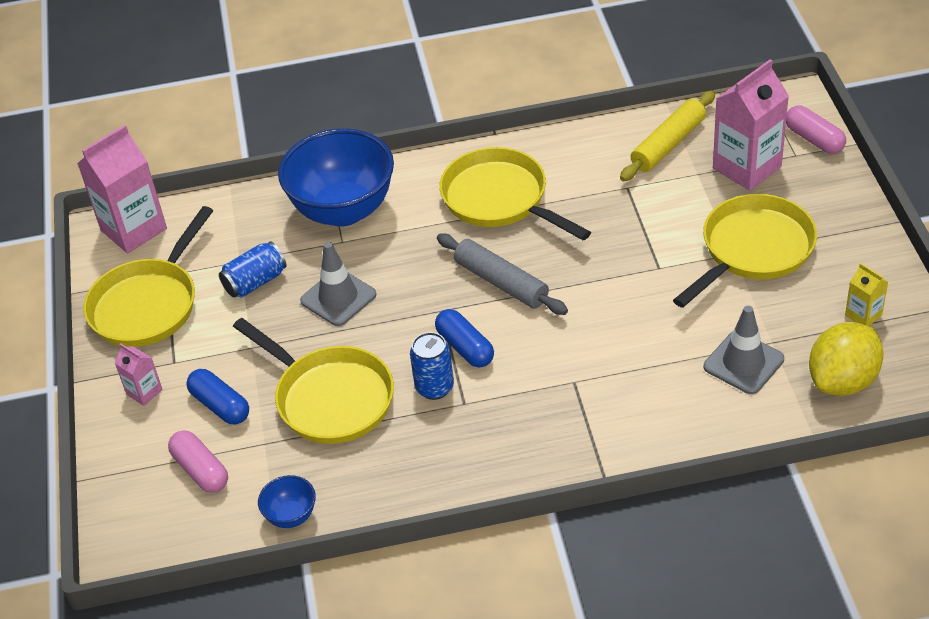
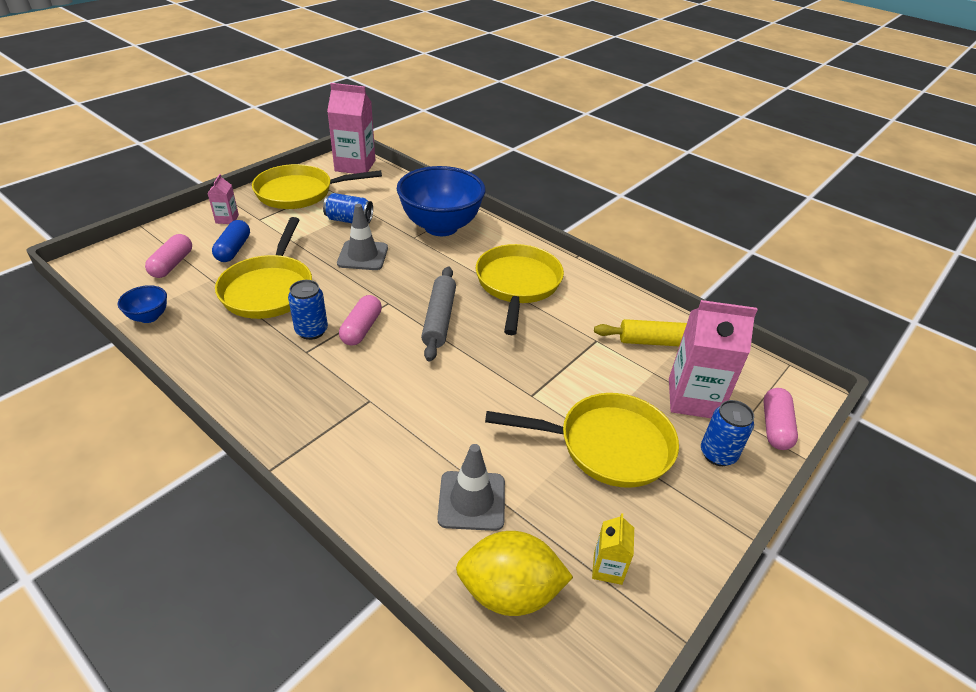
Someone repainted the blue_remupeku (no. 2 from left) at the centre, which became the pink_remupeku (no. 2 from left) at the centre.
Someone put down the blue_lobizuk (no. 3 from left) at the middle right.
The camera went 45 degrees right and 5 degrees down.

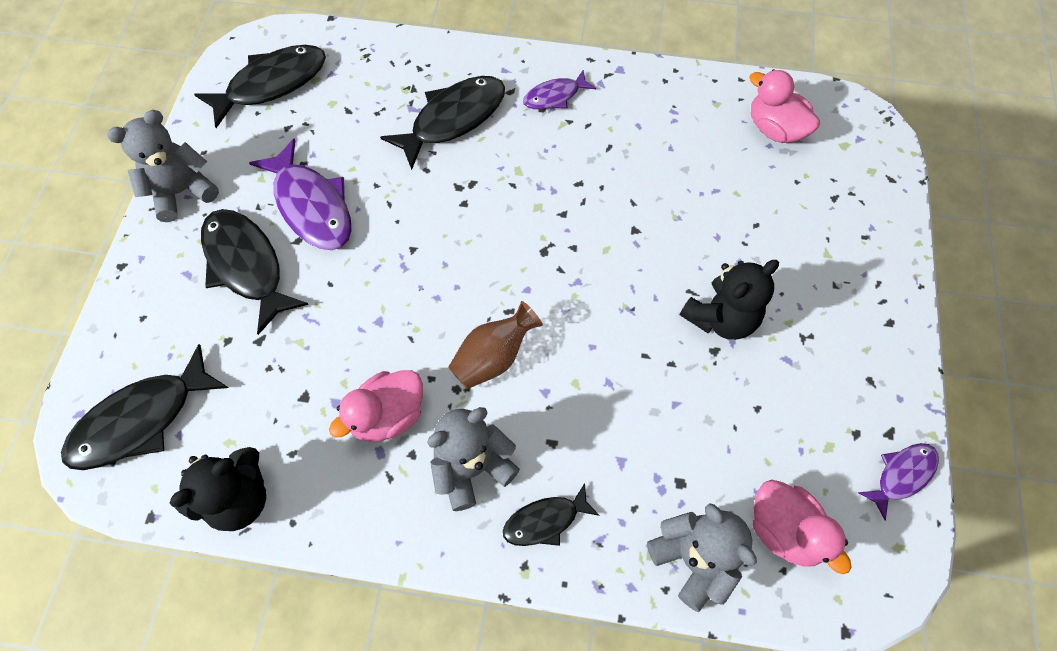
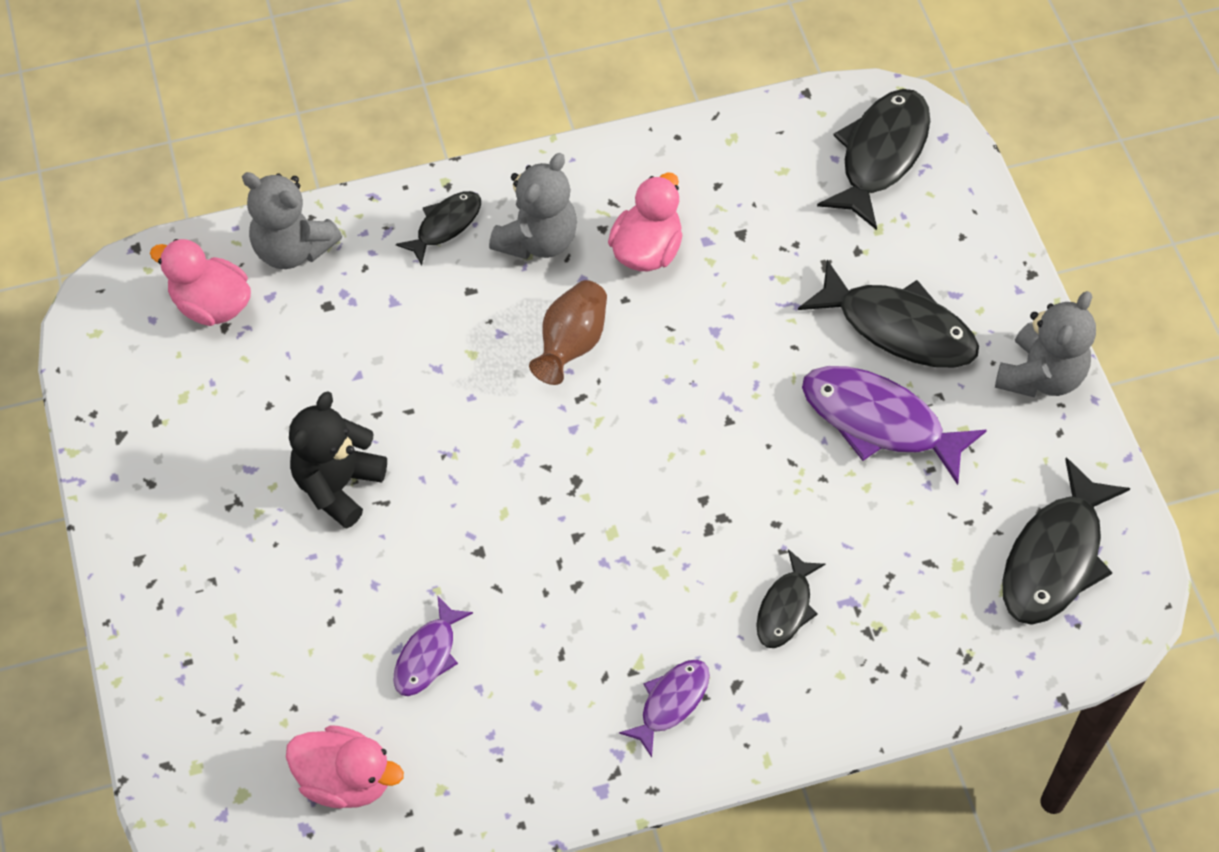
Someone took away the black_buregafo (no. 1 from left) at the bottom left.
Someone scaled the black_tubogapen (no. 4 from left in the first image) at the top centre by 0.56.
Someone carried the purple_tubogapen (no. 3 from left in the first image) from the bottom right to the bottom centre.
The camera went 155 degrees right and 5 degrees down.

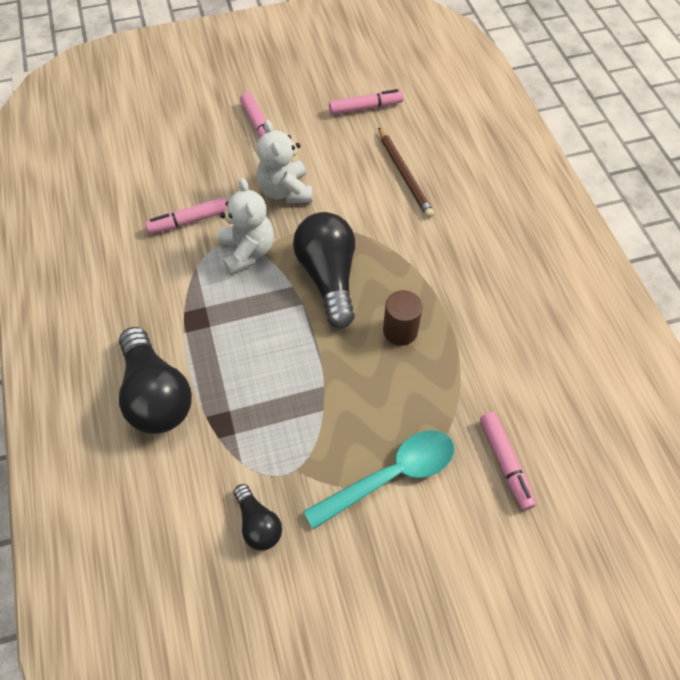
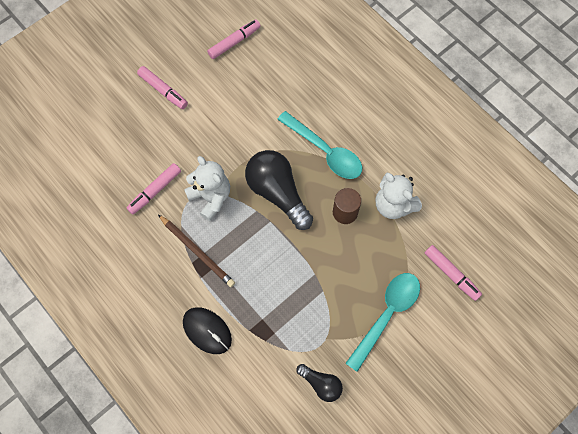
Someone swapped the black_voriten (no. 1 from left) at the middle left for the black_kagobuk at the bottom centre.
Someone carried the white_buregafo (no. 2 from left) from the top centre to the middle right.
Someone carried the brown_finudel from the top centre to the centre.
Someone put down the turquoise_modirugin (no. 1 from left) at the centre.
The camera went 25 degrees left and 10 degrees up.

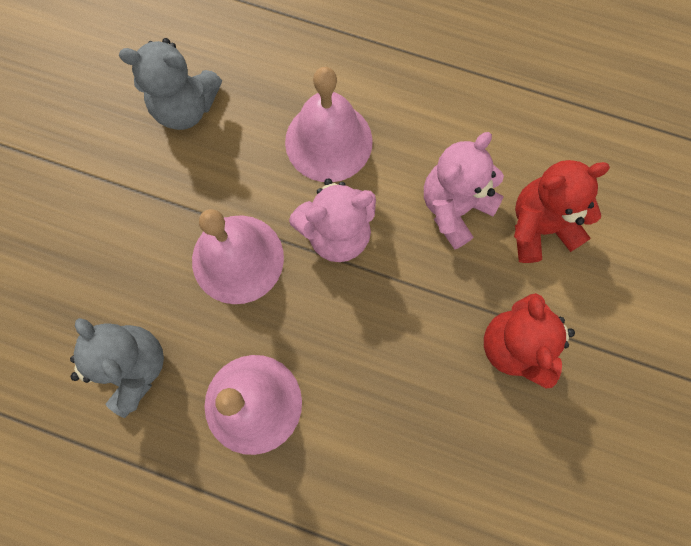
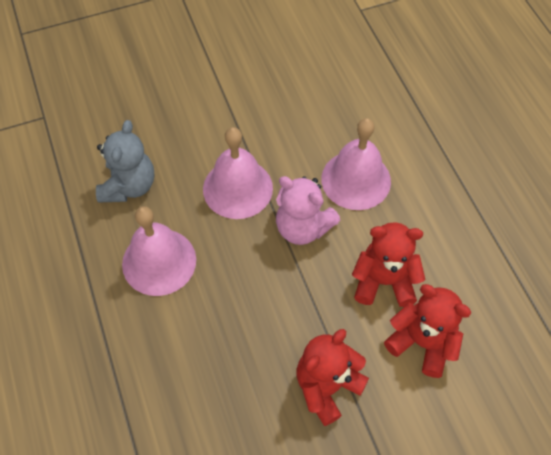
Someone took away the grey_buregafo (no. 2 from left) at the top left.
Someone repainted the pink_buregafo (no. 2 from left) at the middle right, which became the red_buregafo (no. 2 from left) at the middle right.
The camera went 50 degrees right and 15 degrees down.

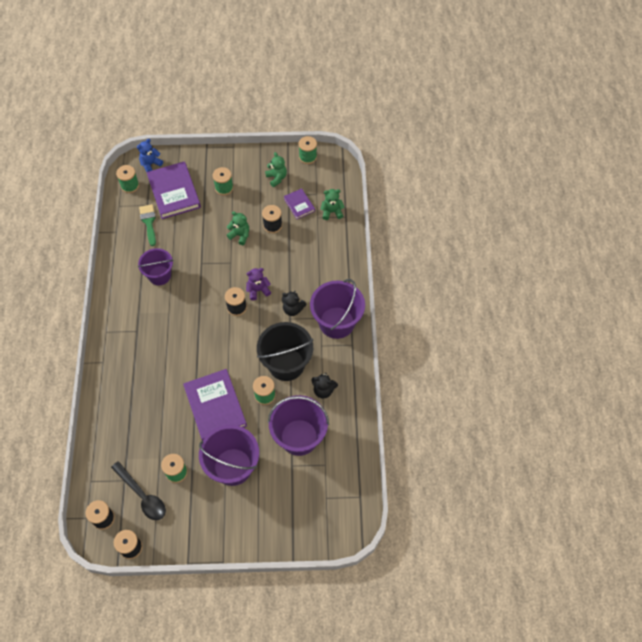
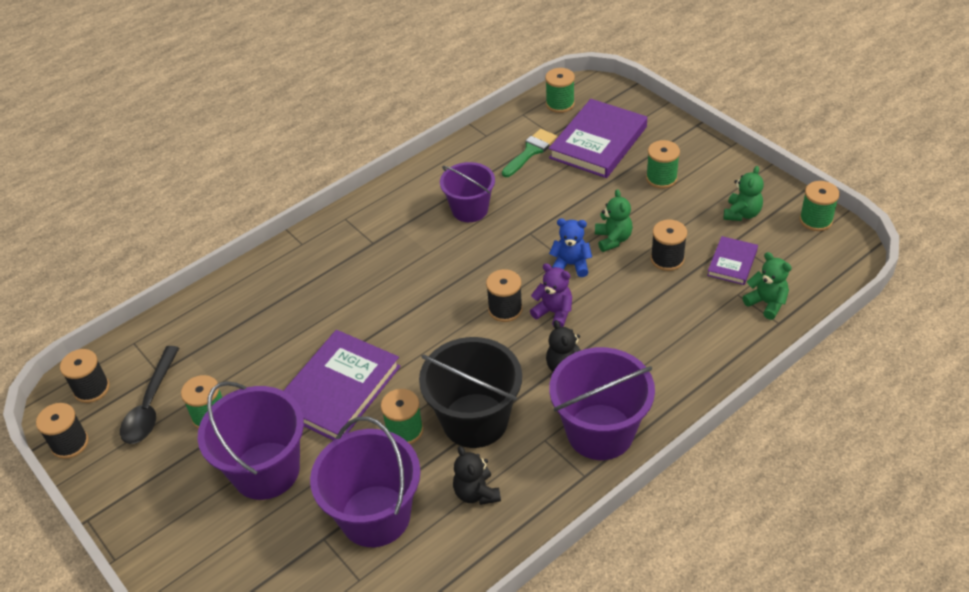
Someone carried the blue_buregafo from the top left to the centre.
The camera went 55 degrees right and 15 degrees down.

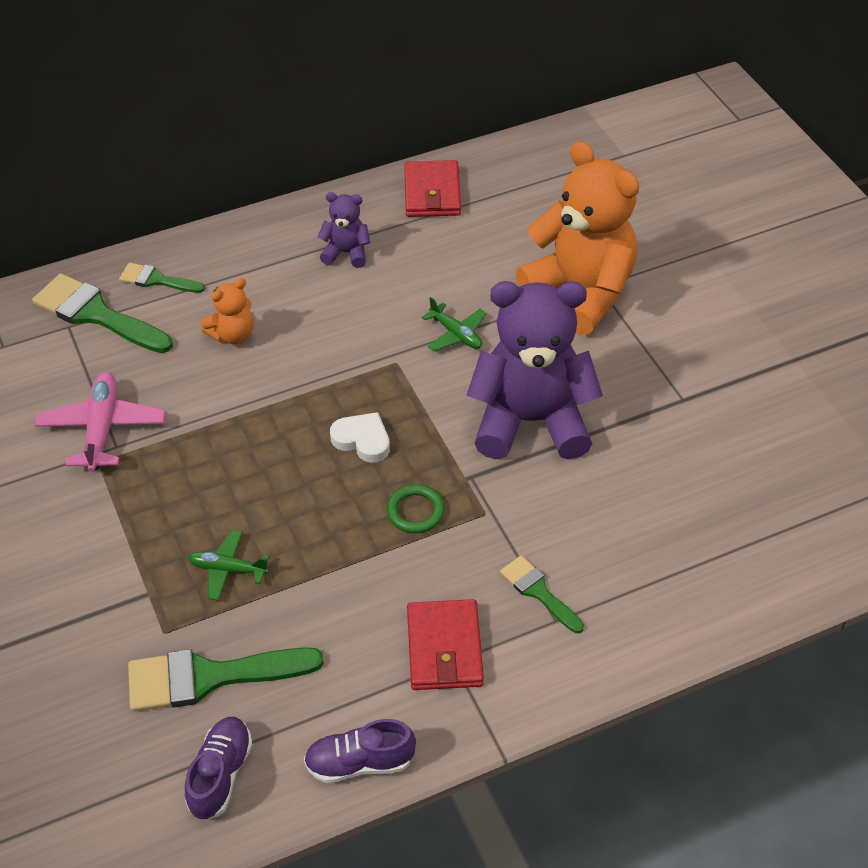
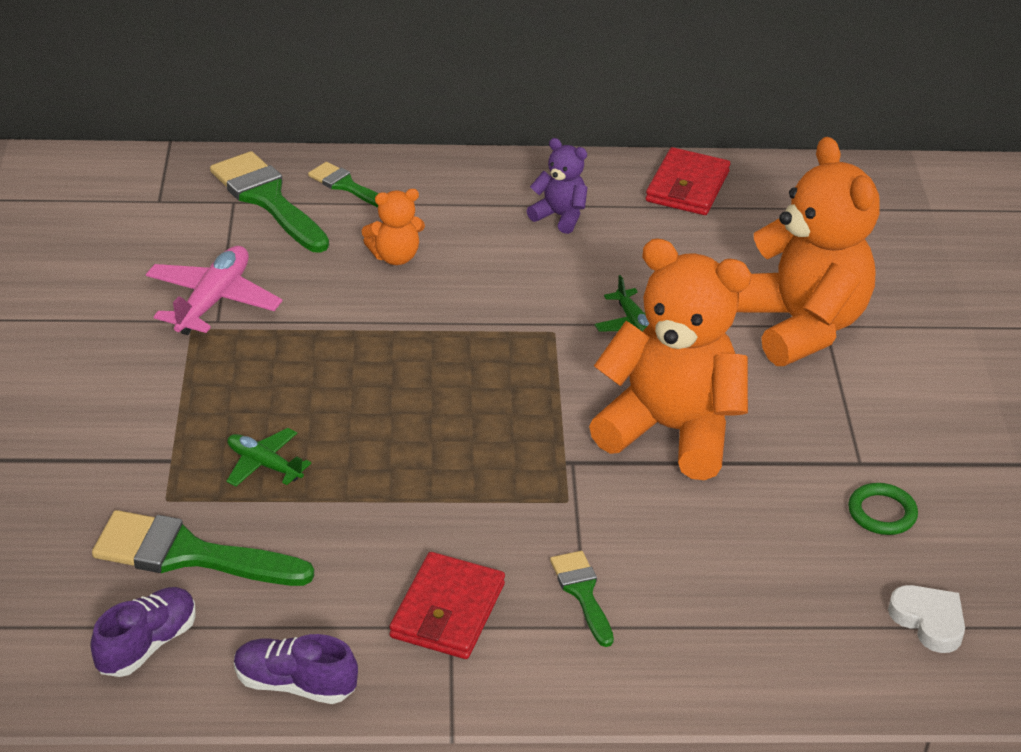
Someone carried the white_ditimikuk from the centre to the bottom right.
Someone carried the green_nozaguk from the centre to the bottom right.
Someone repainted the purple_buregafo (no. 2 from left) at the centre, which became the orange_buregafo (no. 2 from left) at the centre.
The camera went 20 degrees right and 10 degrees down.

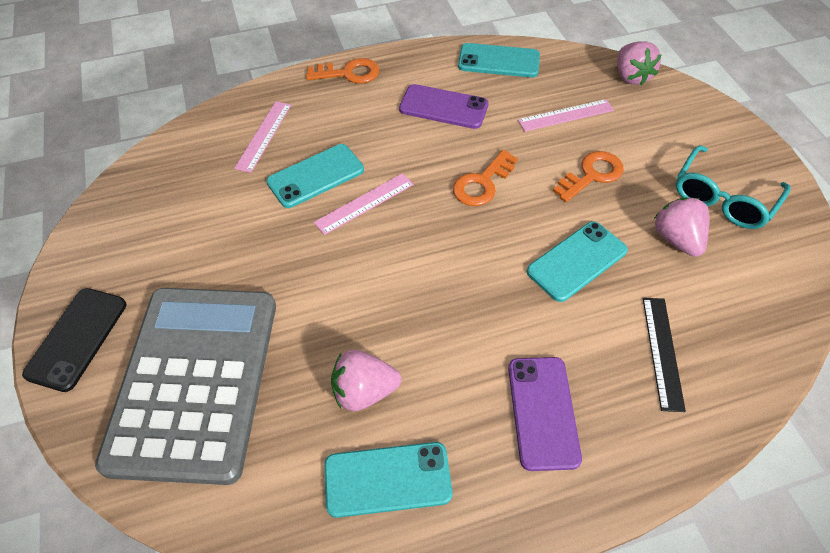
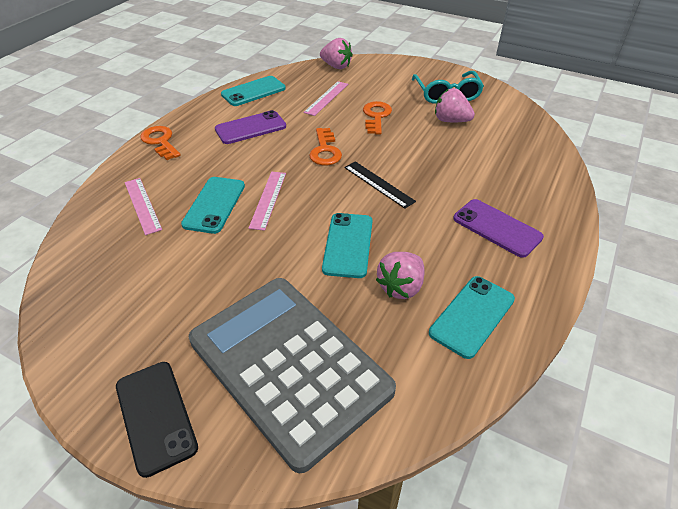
Someone rotated the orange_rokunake (no. 1 from left) at the top centre by 75 degrees counterclockwise.
Someone carried the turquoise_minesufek (no. 4 from left in the first image) from the middle right to the centre.
Someone carried the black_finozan from the middle right to the centre.
The camera went 45 degrees left and 10 degrees down.

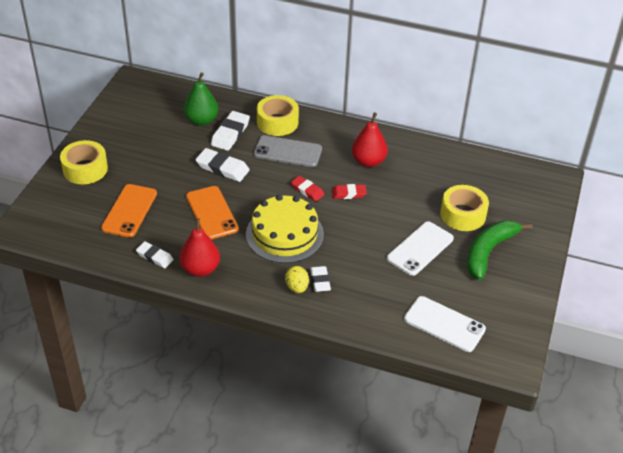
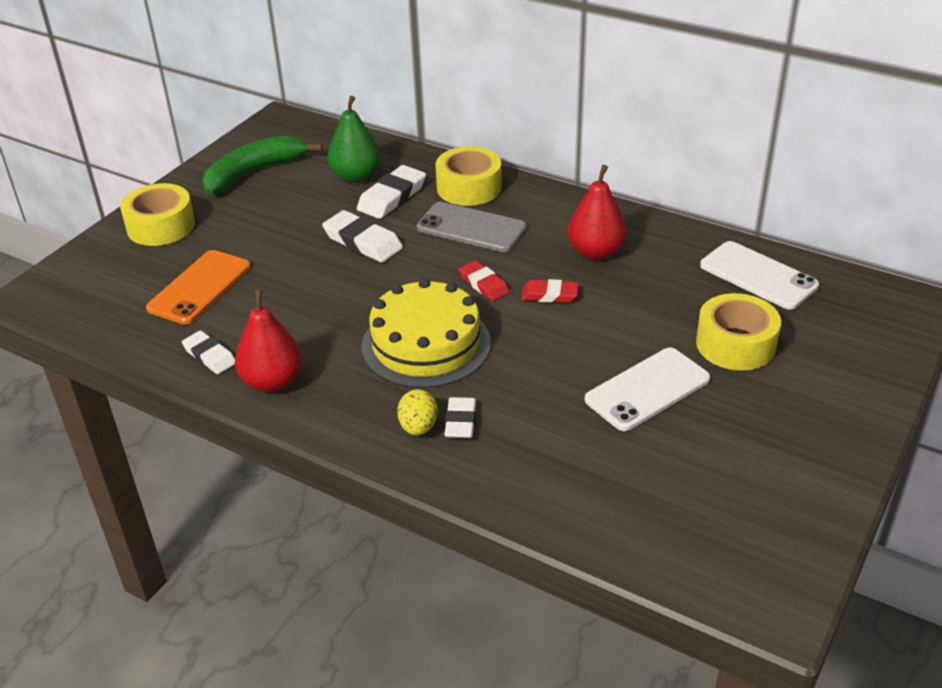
Someone took away the orange_minesufek (no. 2 from left) at the centre.
Someone carried the white_minesufek (no. 2 from left) from the bottom right to the middle right.
Someone carried the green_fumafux from the middle right to the top left.
The camera went 15 degrees right and 5 degrees down.

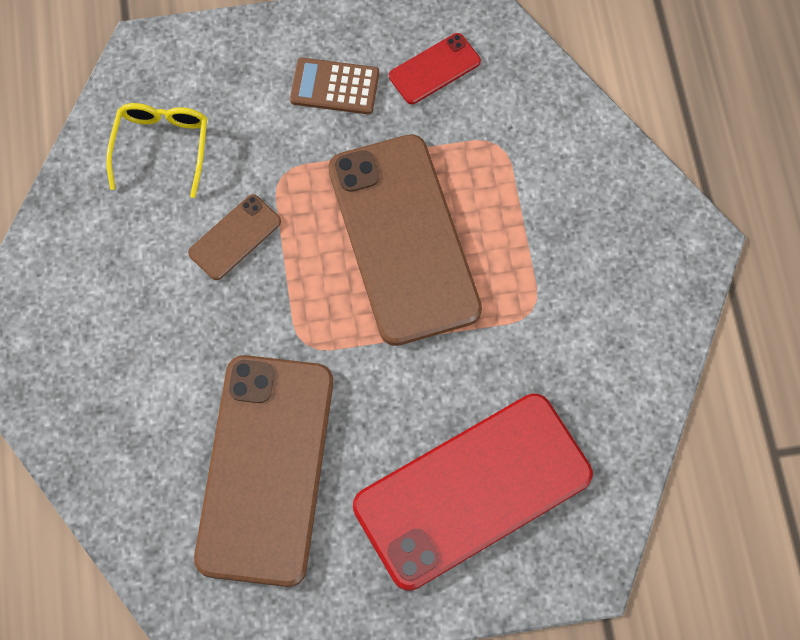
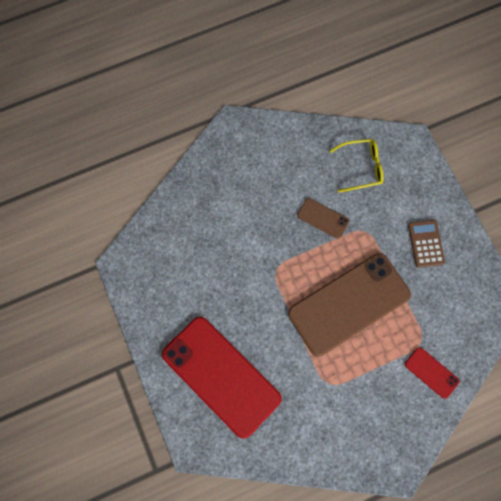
Someone took away the brown_minesufek (no. 2 from left) at the bottom left.
Someone carried the red_minesufek (no. 1 from left in the first image) from the top centre to the bottom right.
The camera went 75 degrees right and 5 degrees up.

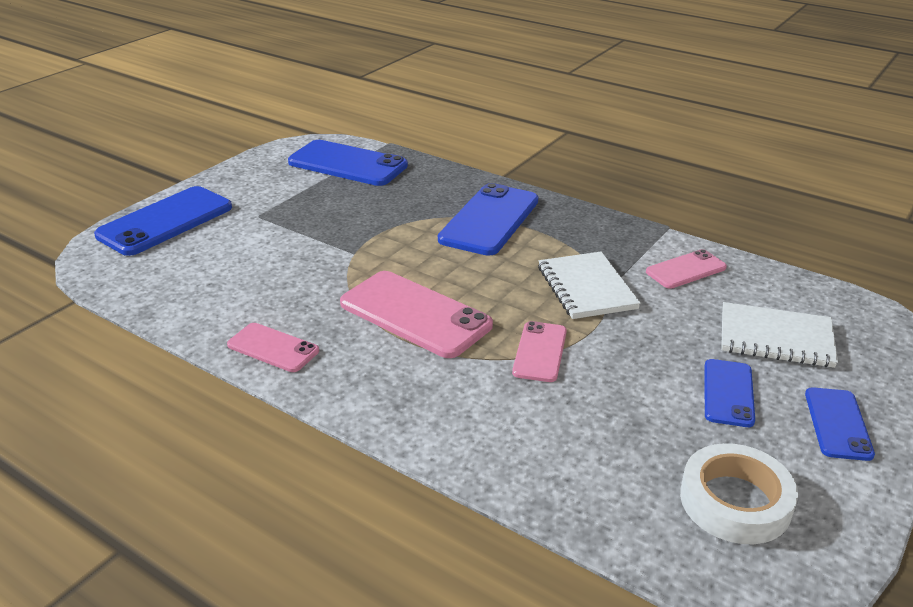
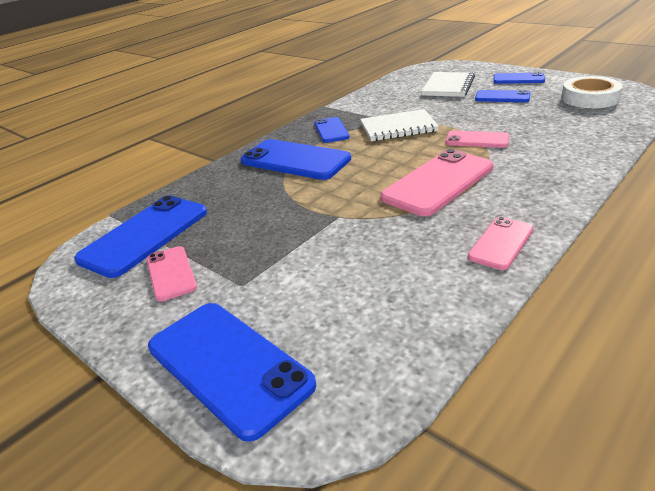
Someone carried the pink_minesufek (no. 4 from left in the first image) from the middle right to the middle left.
Someone put down the blue_minesufek (no. 4 from left) at the top centre.
The camera went 80 degrees left and 0 degrees up.

